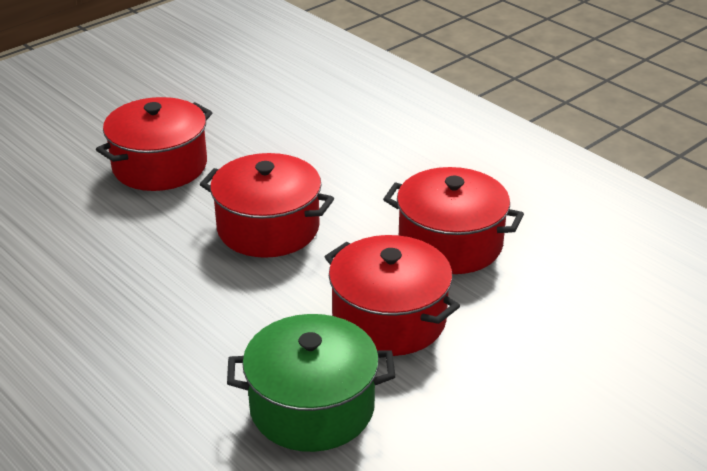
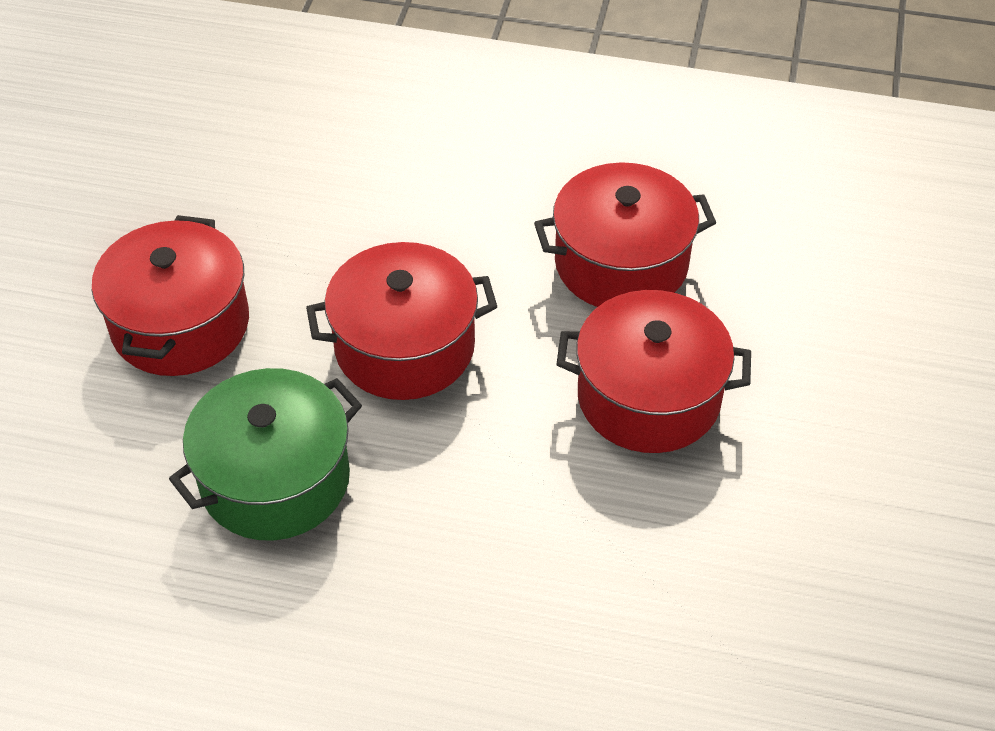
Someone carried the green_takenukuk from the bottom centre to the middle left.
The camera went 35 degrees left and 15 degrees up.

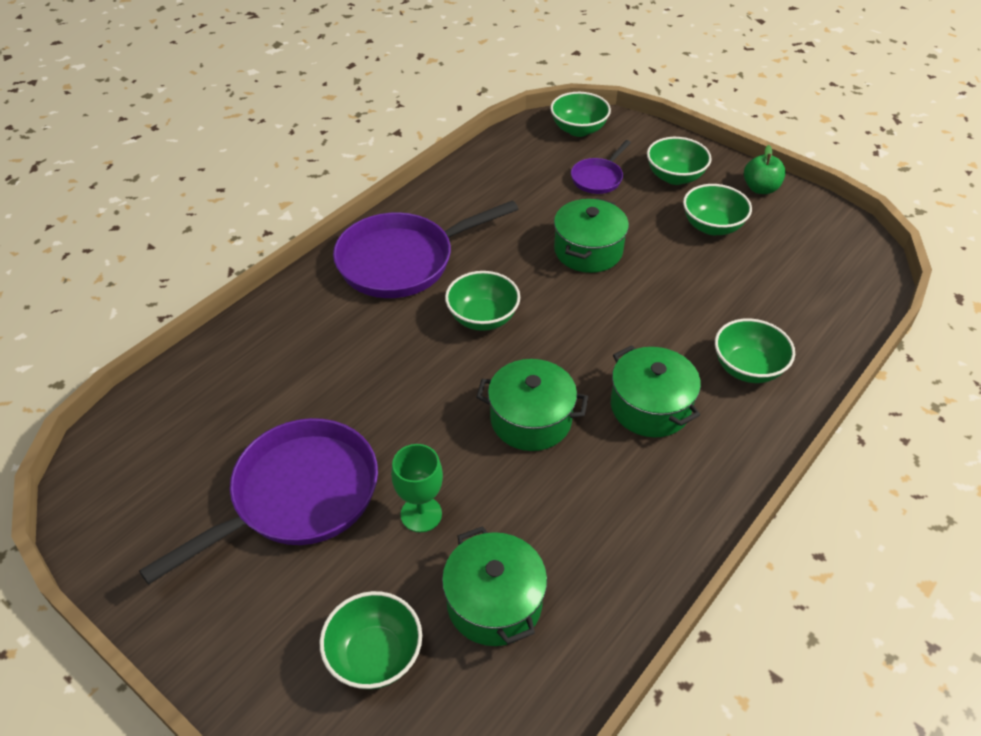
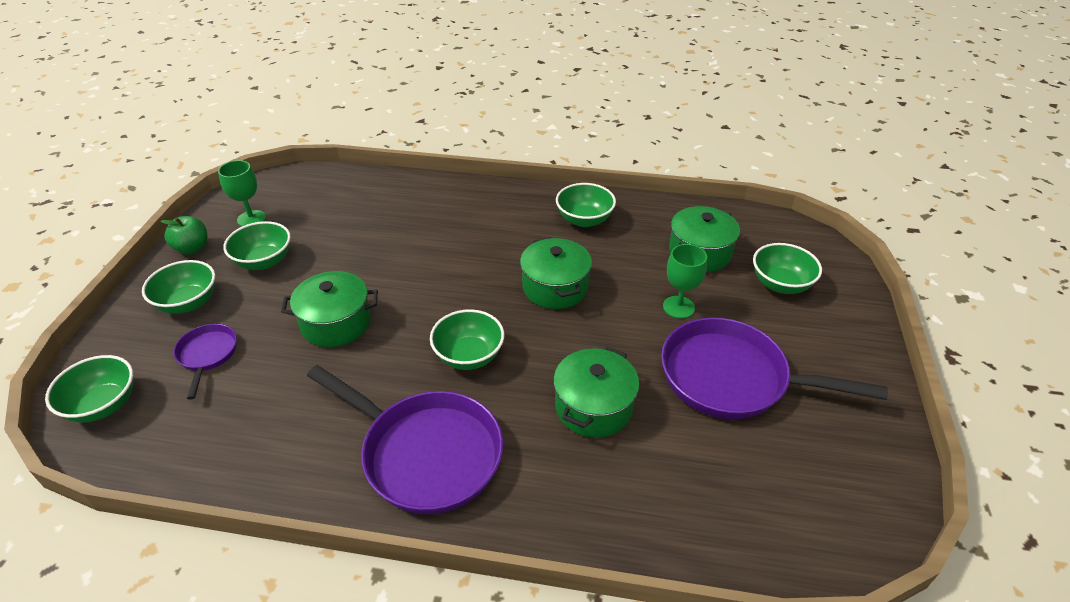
Someone rotated the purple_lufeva (no. 3 from left in the first image) at the top centre by 105 degrees counterclockwise.
Someone carried the green_takenukuk (no. 4 from left in the first image) from the middle right to the centre.
Someone carried the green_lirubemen (no. 6 from left in the first image) from the middle right to the centre.
Someone put down the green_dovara (no. 1 from left) at the top left.
The camera went 120 degrees left and 5 degrees down.

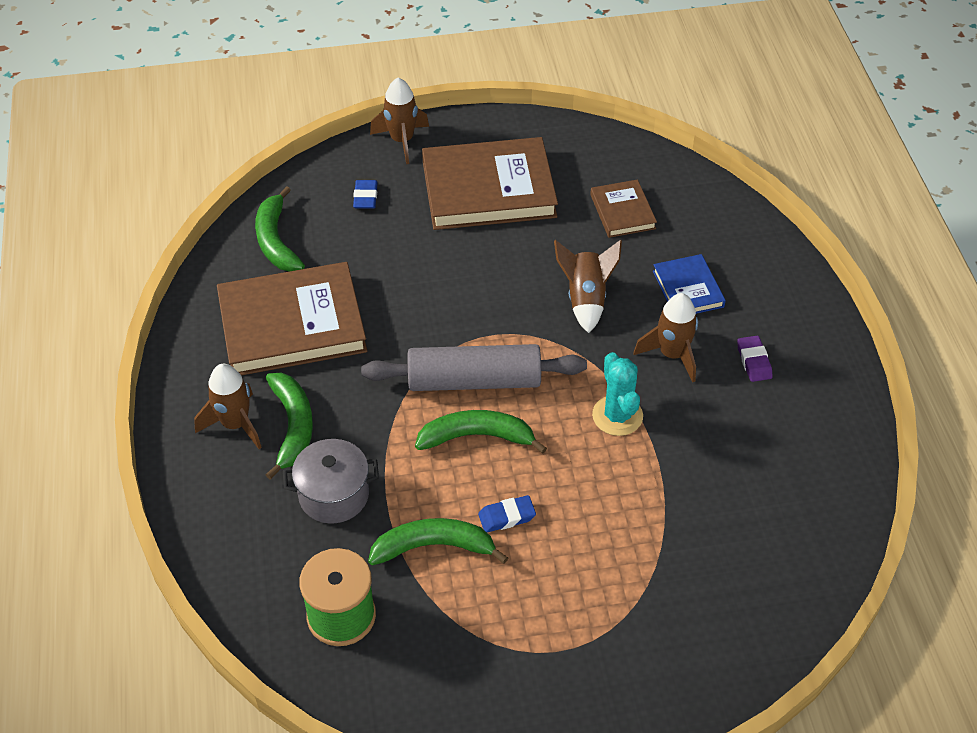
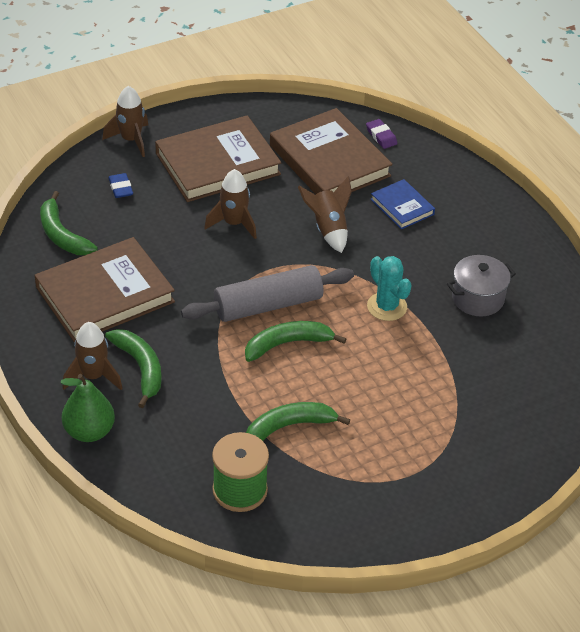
Someone carried the grey_takenukuk from the centre to the middle right.
Someone took away the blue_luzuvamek (no. 2 from left) at the bottom centre.
Someone scaled the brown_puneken (no. 3 from left) at the top centre by 2.00.
Someone carried the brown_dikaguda (no. 4 from left in the first image) from the middle right to the top centre.
Someone carried the purple_luzuvamek from the middle right to the top centre.
Someone put down the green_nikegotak at the middle left.
The camera went 20 degrees left and 5 degrees down.

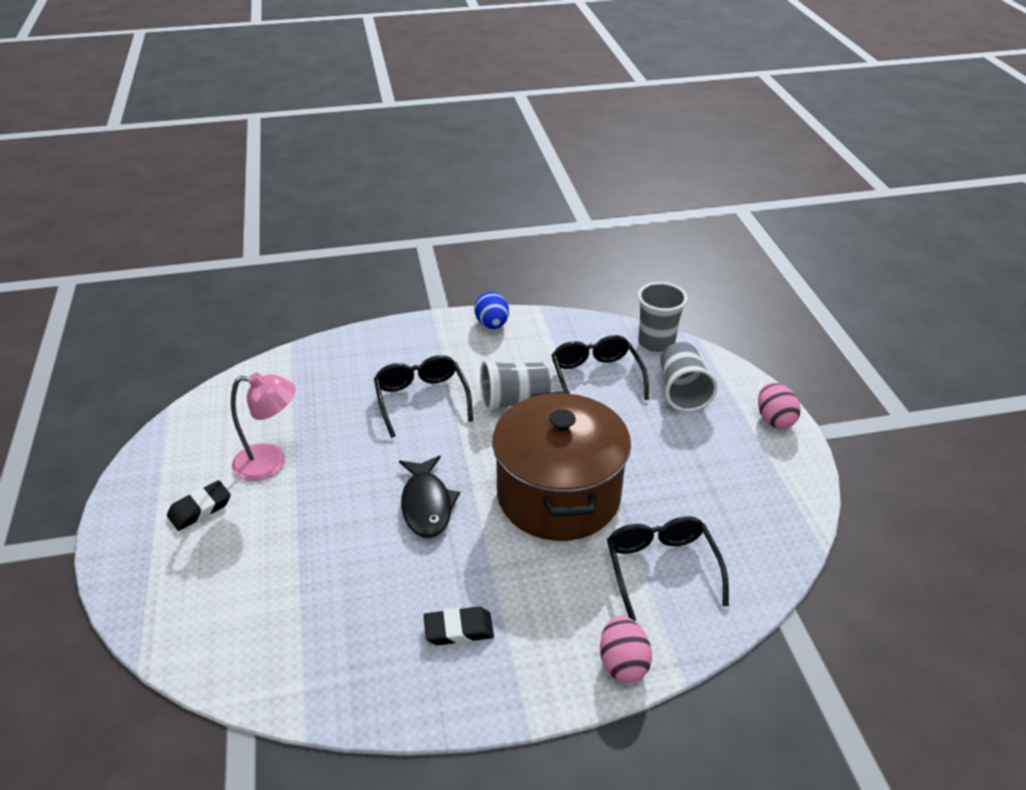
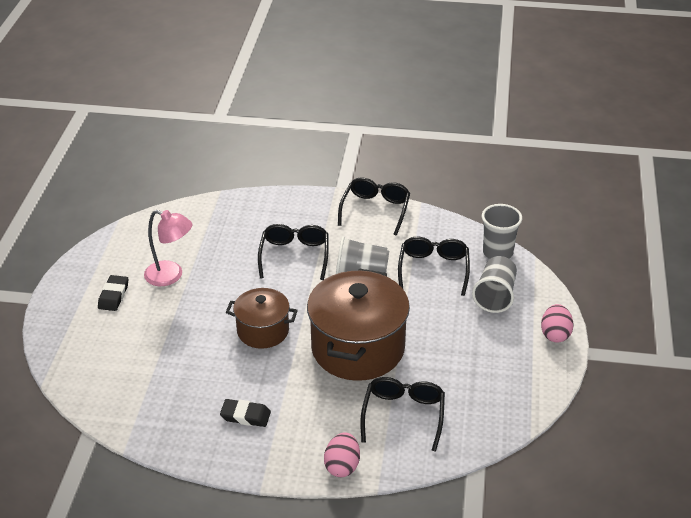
Someone rotated the black_luzuvamek (no. 1 from left) at the middle left by 60 degrees counterclockwise.
Someone swapped the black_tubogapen at the centre for the brown_takenukuk (no. 1 from left) at the centre.
Someone swapped the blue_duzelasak at the centre for the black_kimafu (no. 2 from left) at the centre.
The camera went 20 degrees right and 0 degrees up.

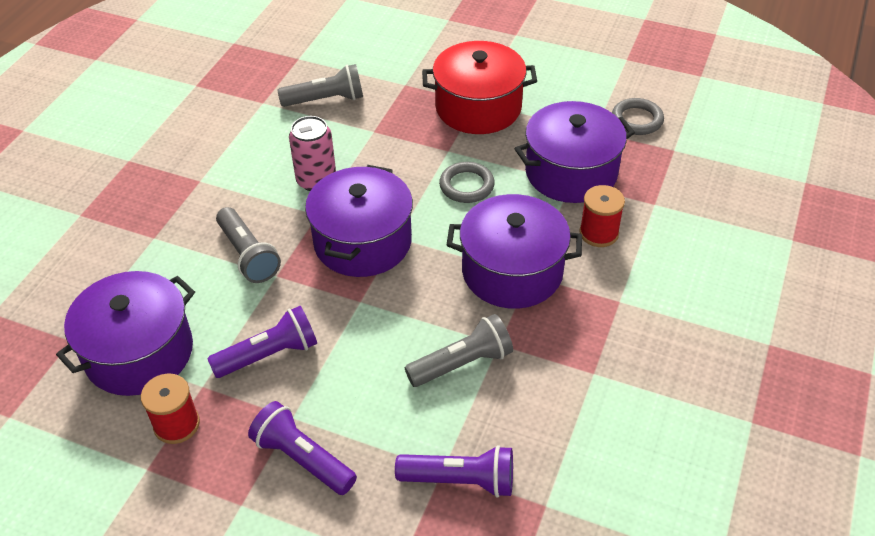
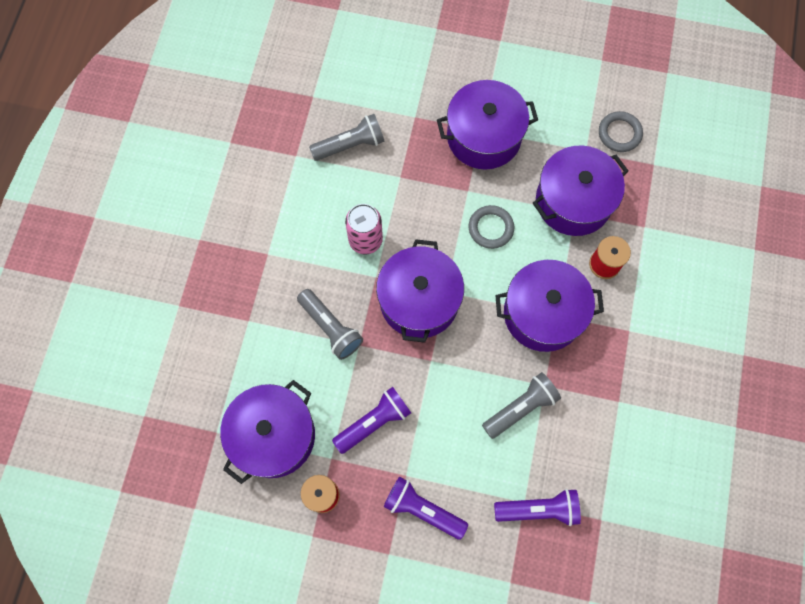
Someone repainted the red_takenukuk at the top centre, which became the purple_takenukuk (no. 3 from left) at the top centre.
The camera went 10 degrees left and 25 degrees up.

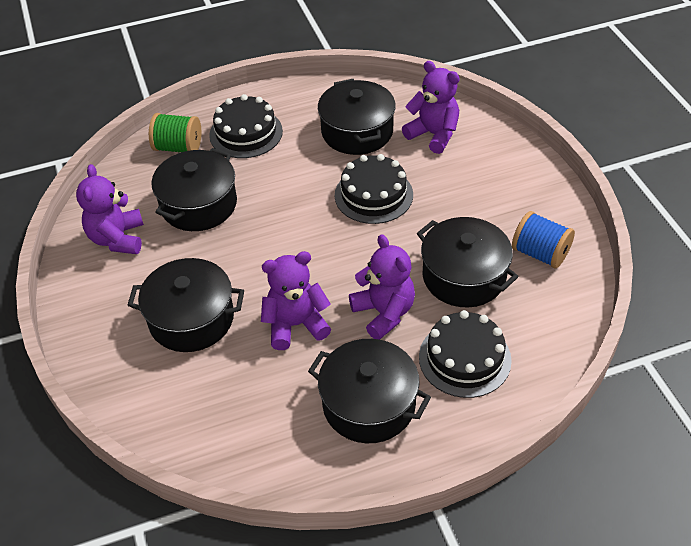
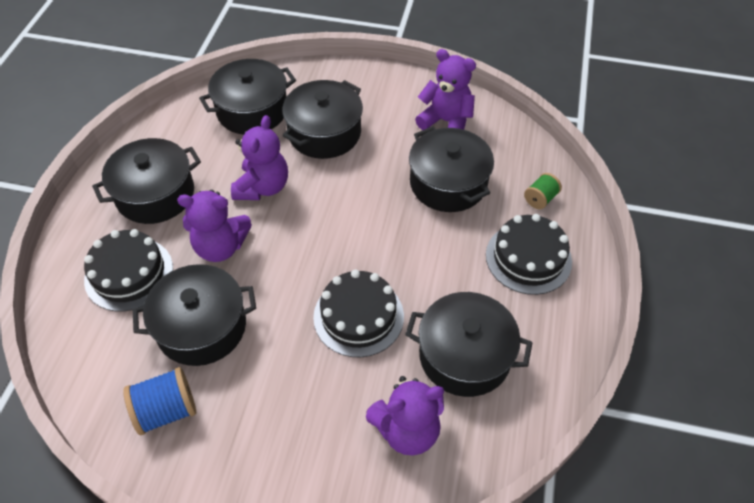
Someone scaled the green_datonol at the top left by 0.62.
Someone put down the black_takenukuk (no. 3 from left) at the top left.
The camera went 120 degrees right and 5 degrees up.

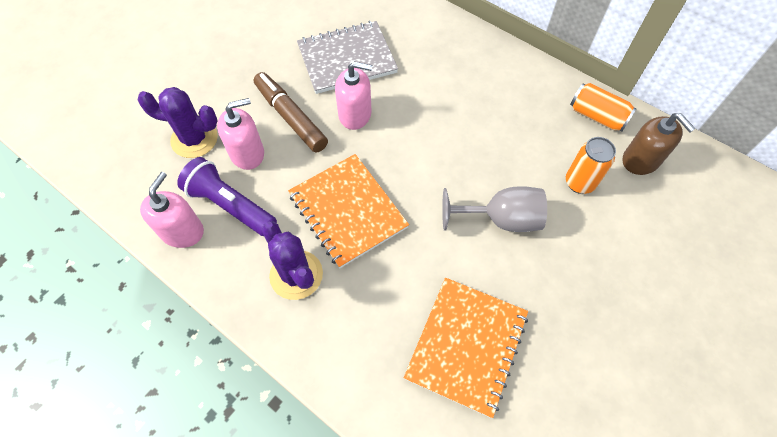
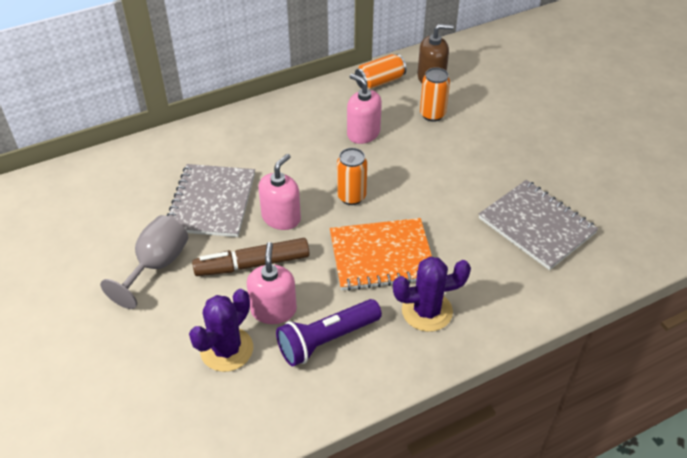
Someone carried the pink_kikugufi (no. 1 from left in the first image) from the middle left to the top centre.
Someone repainted the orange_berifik (no. 2 from left) at the bottom centre, which became the grey_berifik (no. 2 from left) at the middle right.
Someone carried the grey_dovara from the centre to the middle left.
Someone put down the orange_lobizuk (no. 1 from left) at the centre.
The camera went 65 degrees left and 15 degrees down.

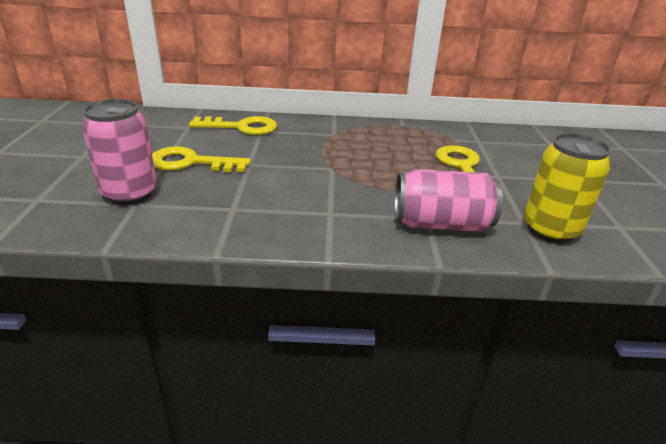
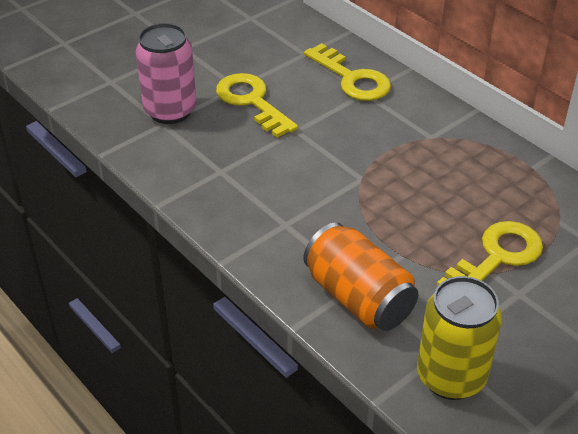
Someone repainted the pink_lobizuk (no. 2 from left) at the middle right, which became the orange_lobizuk at the centre.
The camera went 50 degrees right and 10 degrees up.

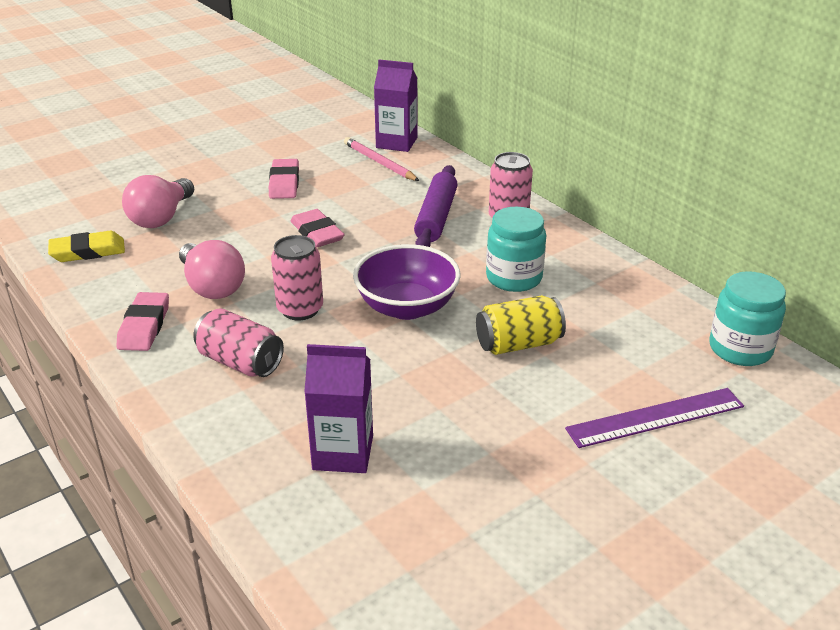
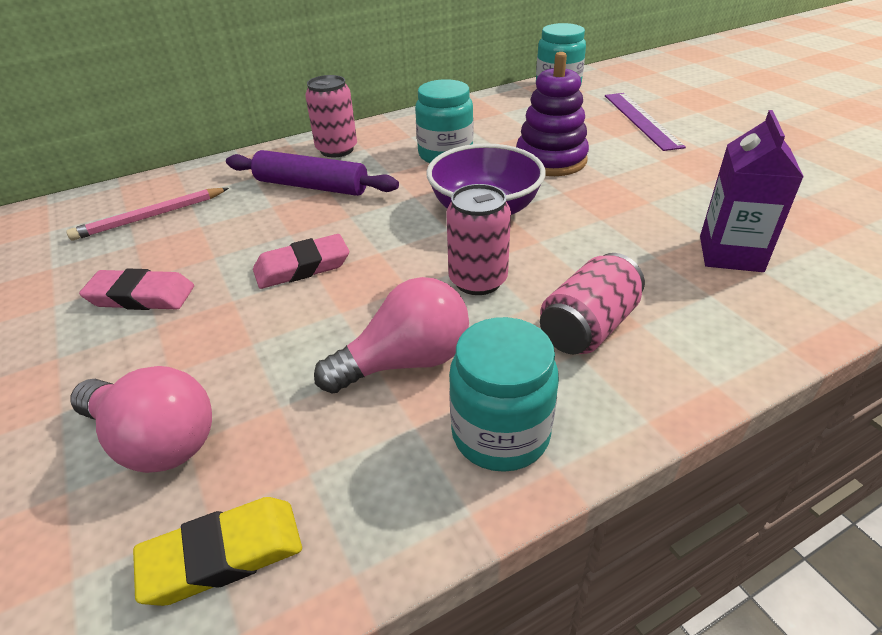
Someone rotated the yellow_luzuvamek at the middle left by 75 degrees clockwise.
Someone swapped the pink_luzuvamek (no. 1 from left) at the middle left for the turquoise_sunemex (no. 2 from left) at the centre.
Someone took away the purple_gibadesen (no. 2 from left) at the top centre.
Someone swapped the yellow_lobizuk at the centre for the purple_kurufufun at the top centre.
The camera went 80 degrees left and 5 degrees up.

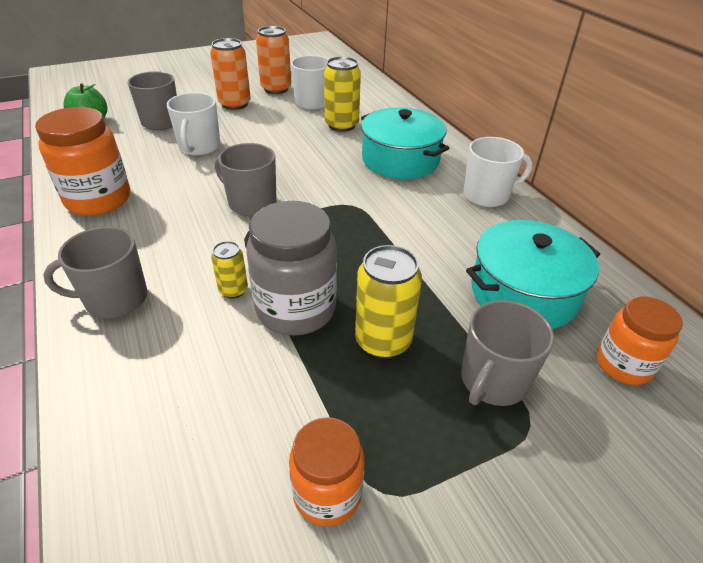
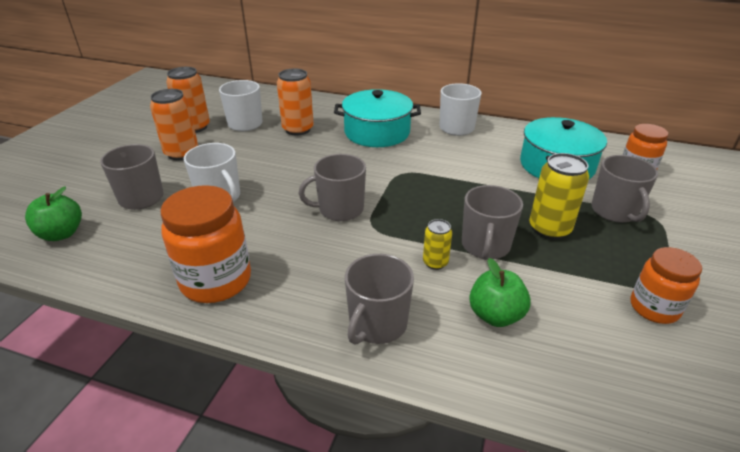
Someone swapped the grey_sunemex at the centre for the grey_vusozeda (no. 4 from left) at the centre.
Someone repainted the yellow_lobizuk (no. 2 from left) at the top centre, which became the orange_lobizuk (no. 3 from left) at the top centre.
Someone put down the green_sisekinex (no. 2 from left) at the middle right.
The camera went 45 degrees left and 5 degrees down.

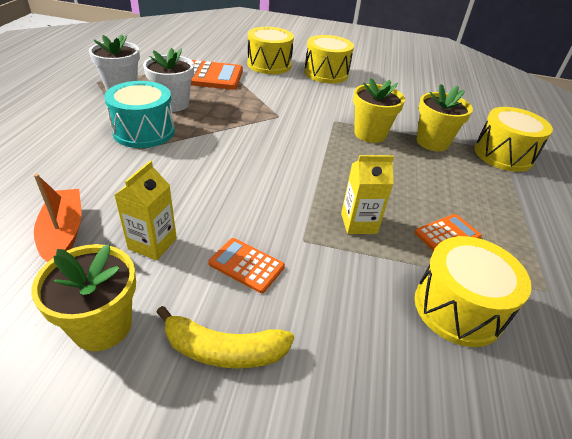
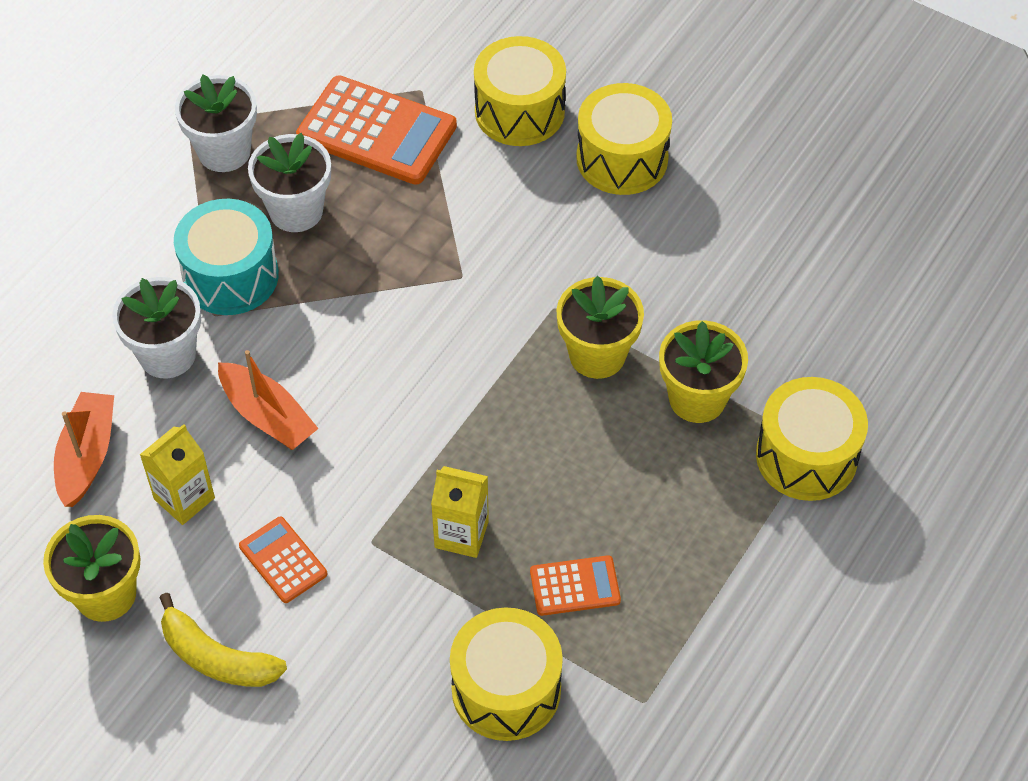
Someone put down the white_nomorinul (no. 1 from left) at the middle left.
Someone put down the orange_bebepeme (no. 2 from left) at the middle left.
The camera went 25 degrees right and 15 degrees up.

